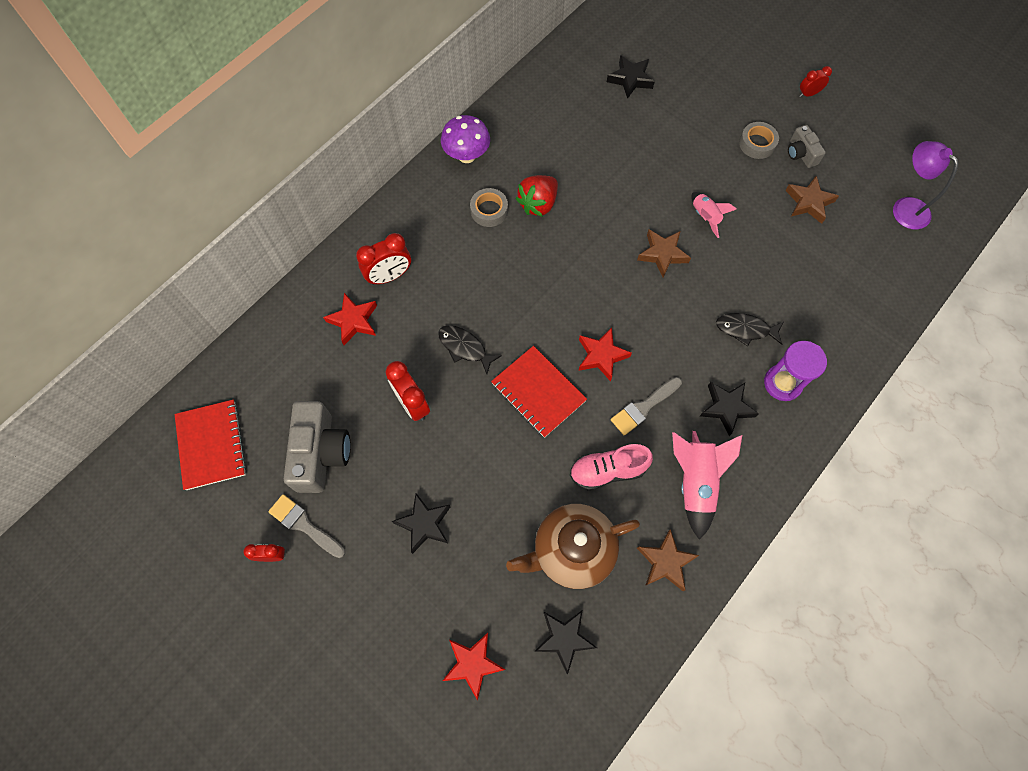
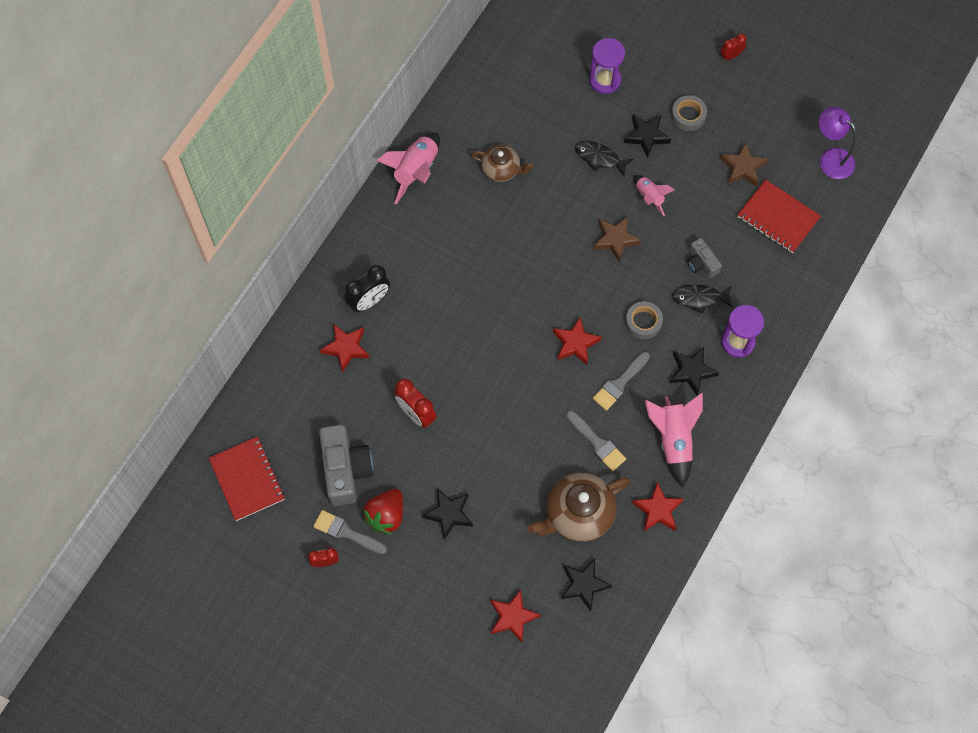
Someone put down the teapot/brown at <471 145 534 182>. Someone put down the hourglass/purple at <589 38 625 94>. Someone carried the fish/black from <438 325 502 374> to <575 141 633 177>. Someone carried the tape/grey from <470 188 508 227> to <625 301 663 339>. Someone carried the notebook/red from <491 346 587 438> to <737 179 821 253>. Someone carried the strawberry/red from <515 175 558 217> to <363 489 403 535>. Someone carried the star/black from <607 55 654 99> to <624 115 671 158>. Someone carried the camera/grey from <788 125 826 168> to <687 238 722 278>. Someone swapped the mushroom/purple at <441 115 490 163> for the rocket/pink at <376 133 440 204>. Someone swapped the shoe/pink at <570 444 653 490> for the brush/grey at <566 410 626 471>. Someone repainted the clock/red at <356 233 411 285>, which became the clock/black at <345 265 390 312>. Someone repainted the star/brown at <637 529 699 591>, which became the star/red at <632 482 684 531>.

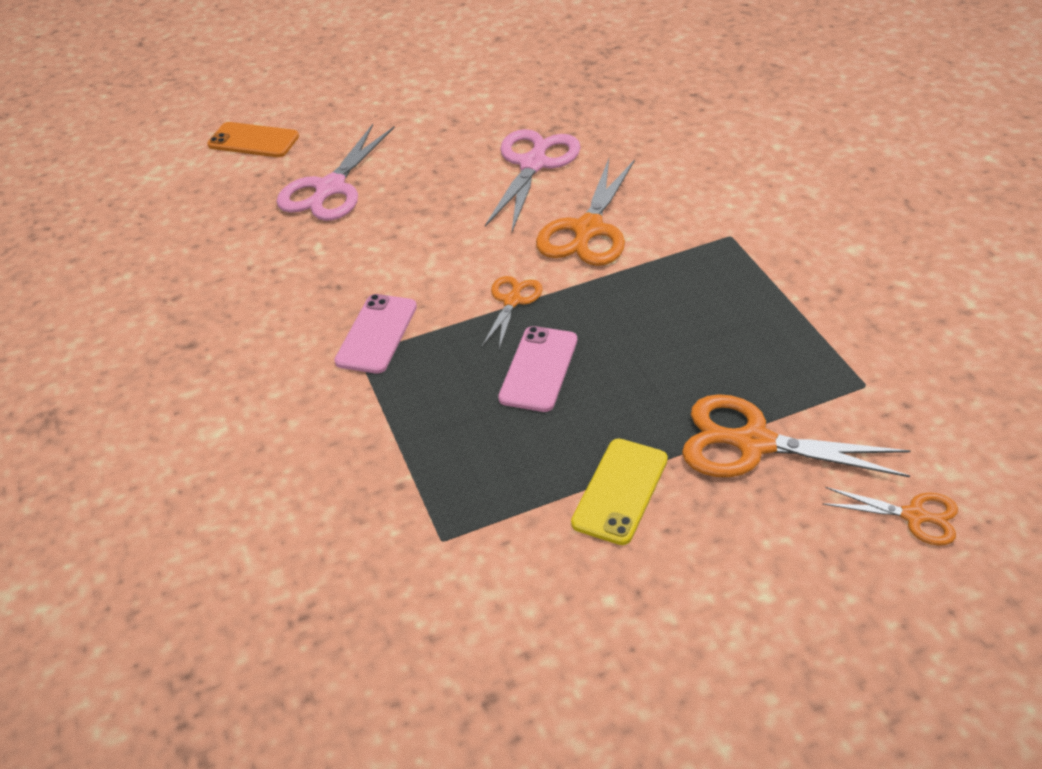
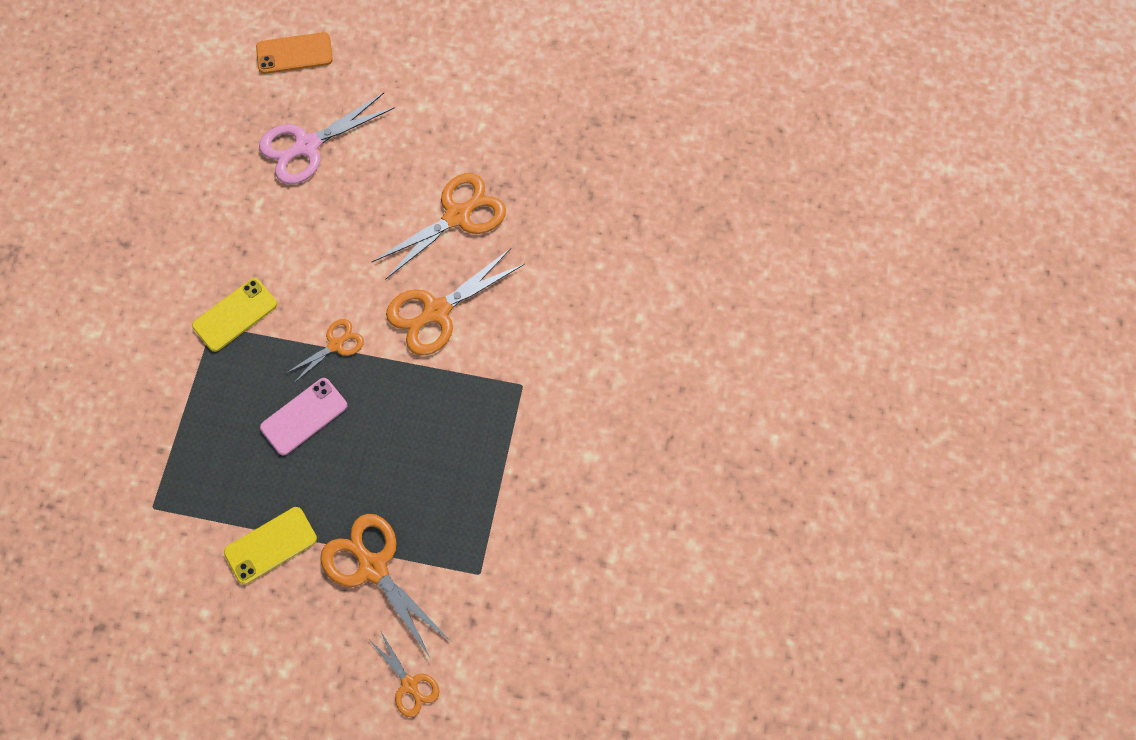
Someone repainted the phone/pink at <334 294 417 374>, which became the phone/yellow at <192 278 277 352>. Someone repainted the scissors/pink at <485 129 581 231>, which became the scissors/orange at <372 173 506 280>. Someone rotated the phone/orange at <207 122 299 157> by 60 degrees counterclockwise.

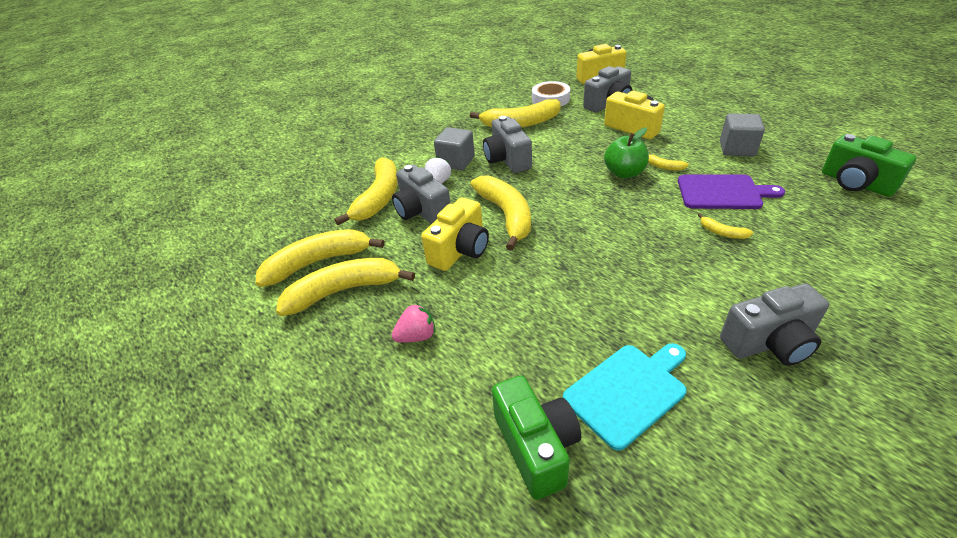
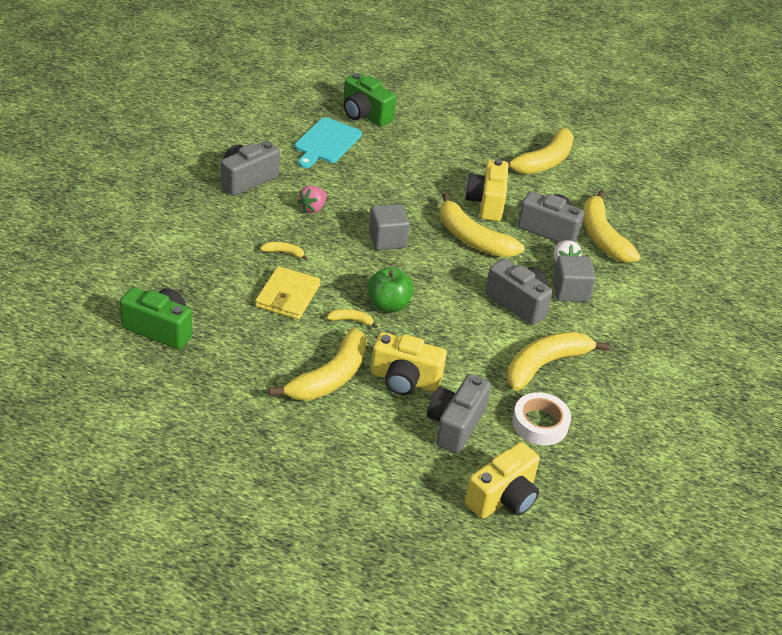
Someone carried the banana/yellow from <256 229 384 287> to <269 327 367 401>. Someone carried the strawberry/pink from <391 303 436 343> to <297 185 327 213>. Someone carried the cube/grey from <720 113 765 156> to <369 204 410 250>. Someone swapped the cutting board/purple at <678 175 785 209> for the wallet/yellow at <255 266 320 320>.

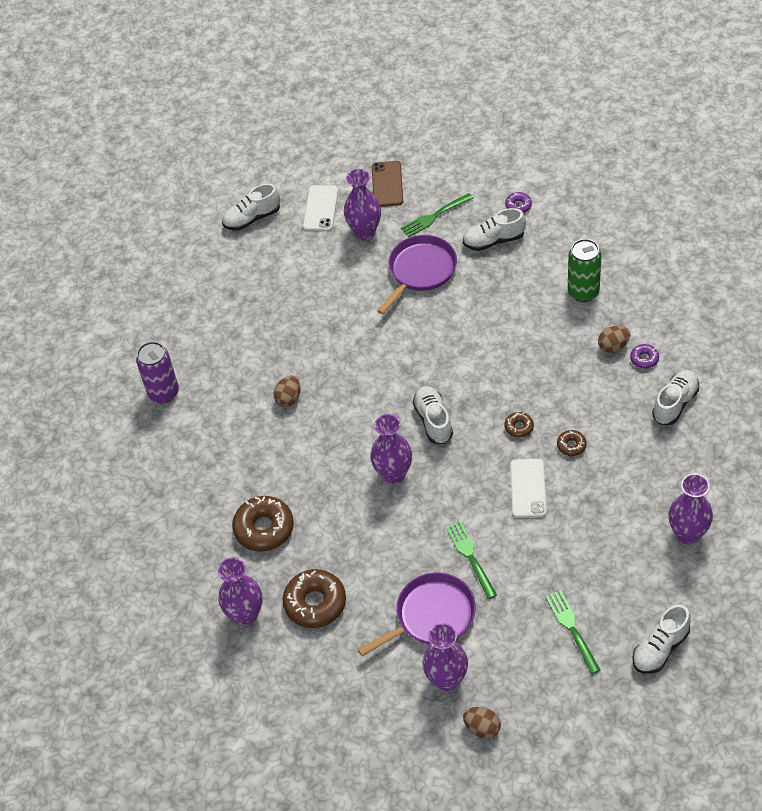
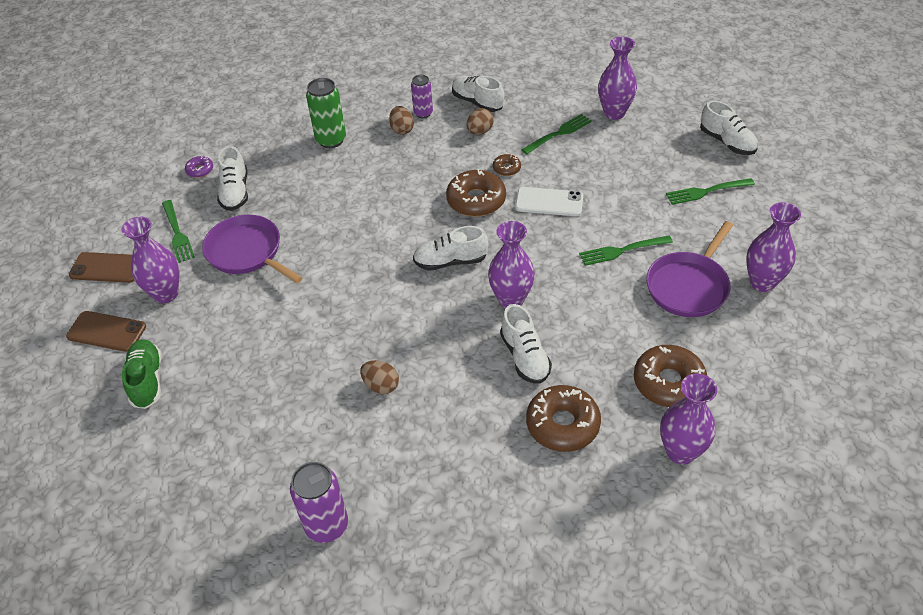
Someone put down the shoe/green at <122 339 162 409>. Someone put down the fork/green at <521 114 592 154>. Someone carried the shoe/white from <222 183 280 231> to <500 304 552 384>. Someone carried the egg/brown from <463 707 501 739> to <467 108 494 135>. Someone swapped the donut/purple at <630 344 659 369> for the can/purple at <411 75 433 118>. Someone repainted the phone/white at <303 185 338 231>, which became the phone/brown at <66 311 146 352>. Someone rotated the pan/purple at <358 573 476 656> by 120 degrees counterclockwise. Someone scaled the donut/brown at <504 412 534 438> by 2.04.

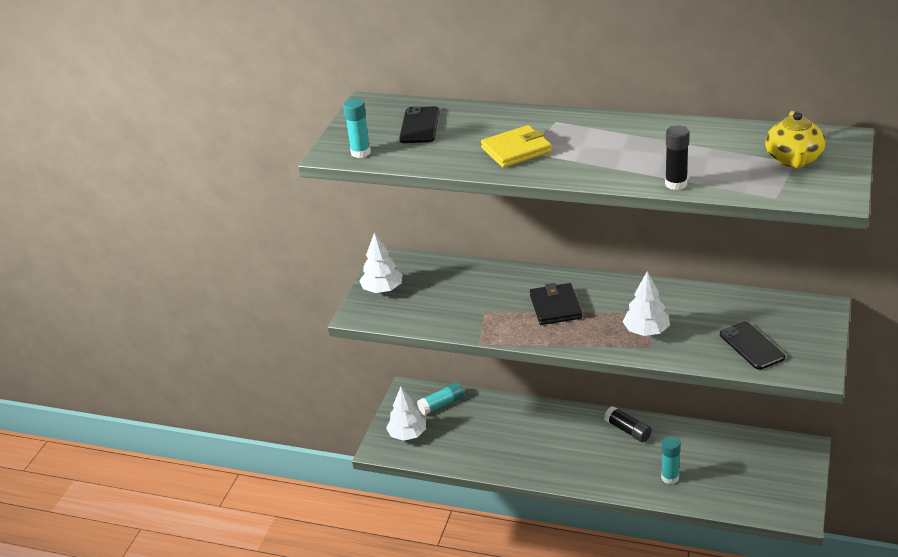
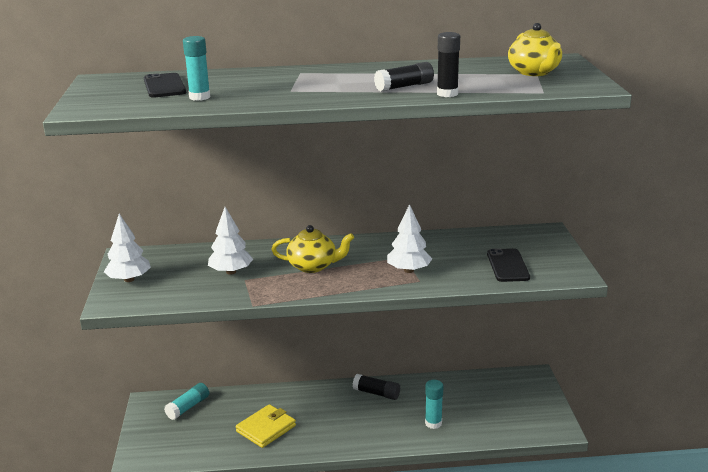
Someone put down the glue stick/black at <374 62 434 91>. Someone carried the glue stick/turquoise from <343 98 371 158> to <183 36 210 101>. Someone carried the tree/white from <386 387 426 441> to <208 207 253 275>. Someone carried the wallet/yellow from <481 125 552 168> to <236 404 296 448>. Someone swapped the wallet/black at <530 283 582 325> for the teapot/yellow at <271 225 354 273>. Someone rotated the phone/black at <720 322 785 370> by 45 degrees clockwise.

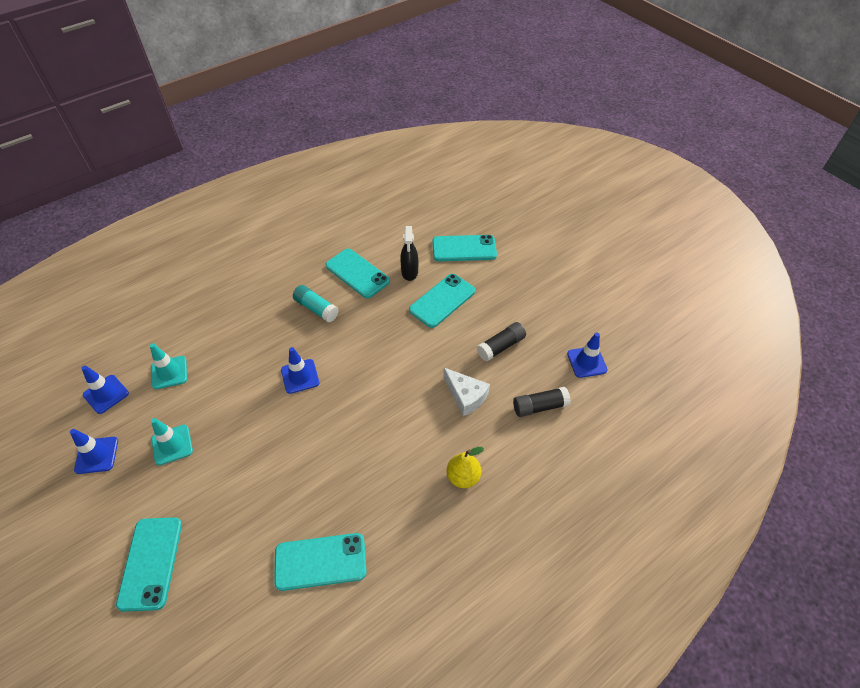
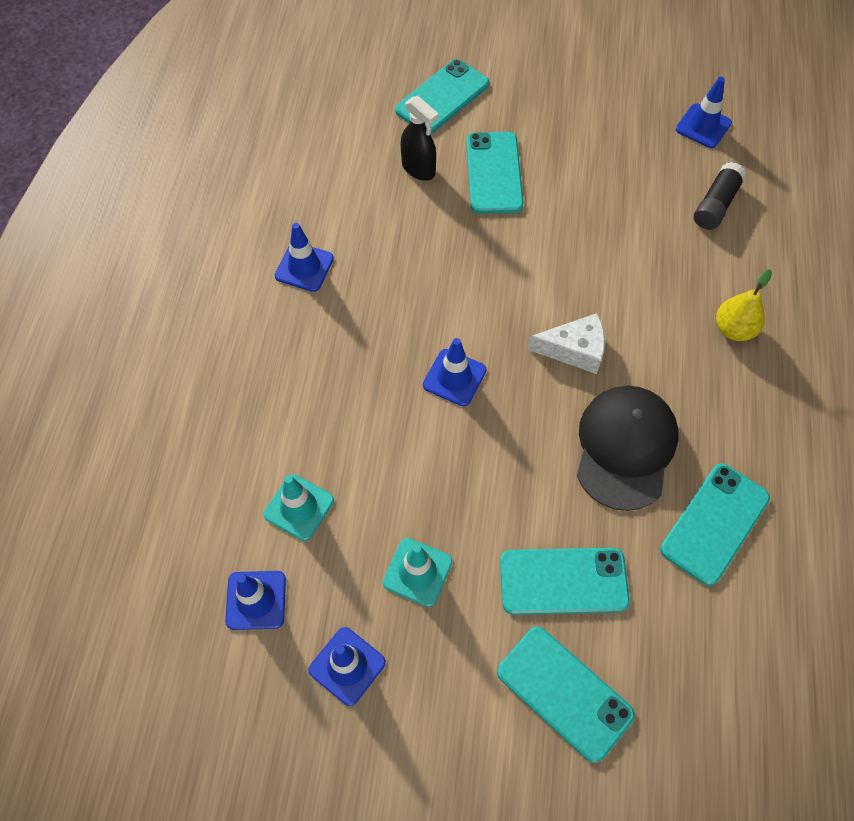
Someone took away the glue stick/turquoise at <293 285 339 323>. Someone took away the glue stick/black at <477 322 526 361>. Someone put down the traffic cone/blue at <275 223 334 292>. Someone put down the cap/black at <577 386 679 511>. Someone carried the phone/turquoise from <326 249 390 298> to <500 548 630 615>. Someone carried the cheese/white from <443 368 490 416> to <528 313 605 374>.

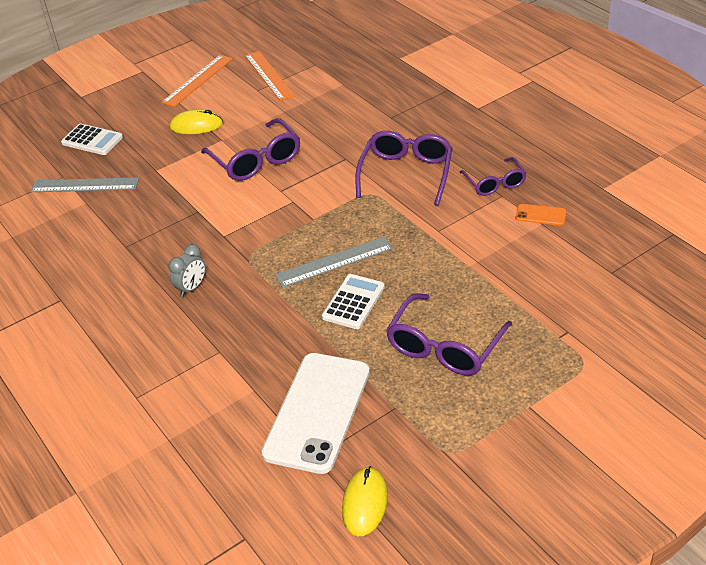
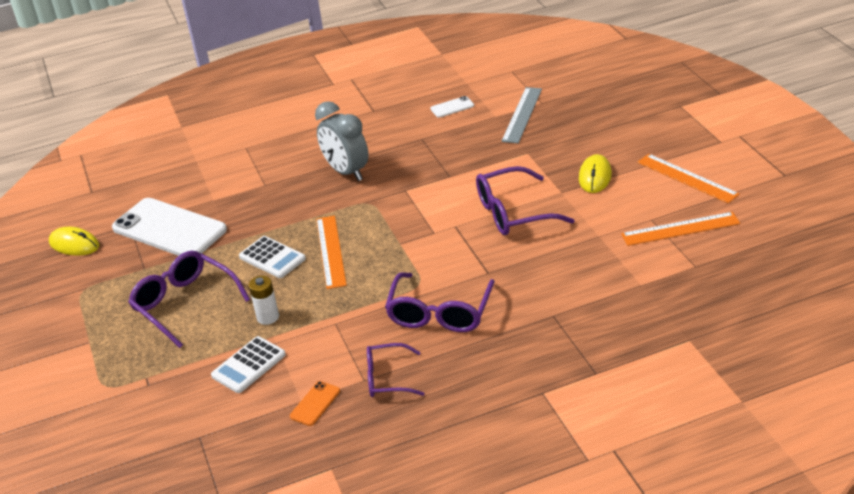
Someone put down the battery/white at <249 276 279 325>. Someone put down the phone/white at <430 96 474 118>. Someone carried the calculator/white from <61 124 123 155> to <211 336 286 393>. Someone repainted the ruler/grey at <275 237 393 288>, which became the ruler/orange at <316 216 347 289>. Someone rotated the glasses/purple at <356 131 453 205> by 75 degrees clockwise. Someone scaled the clock/grey at <169 244 205 297> by 1.79.

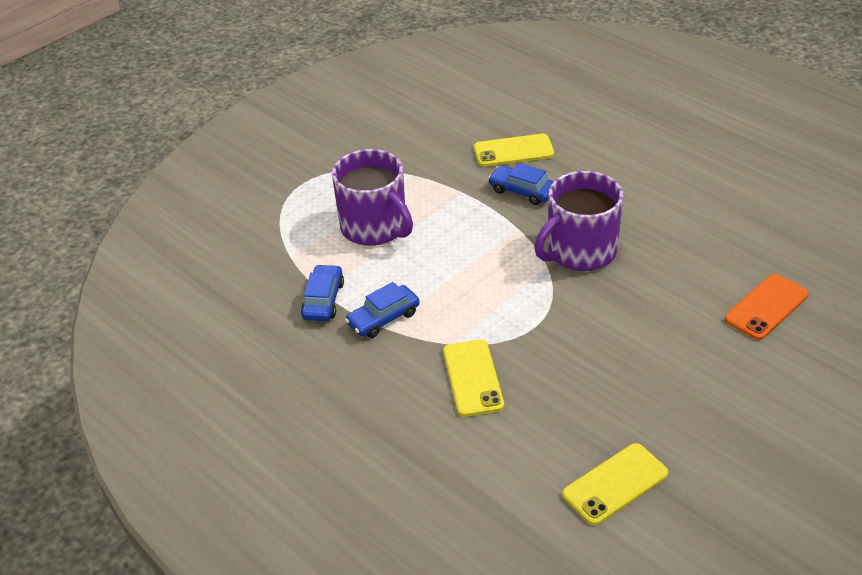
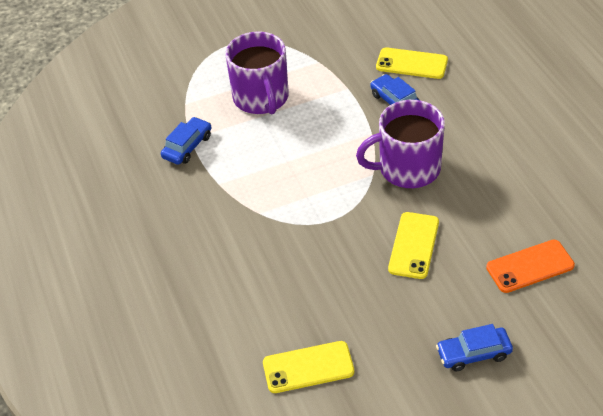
Someone carried the car/blue from <345 282 420 338> to <436 324 513 372>. Someone carried the phone/yellow from <443 340 504 417> to <388 212 439 279>.

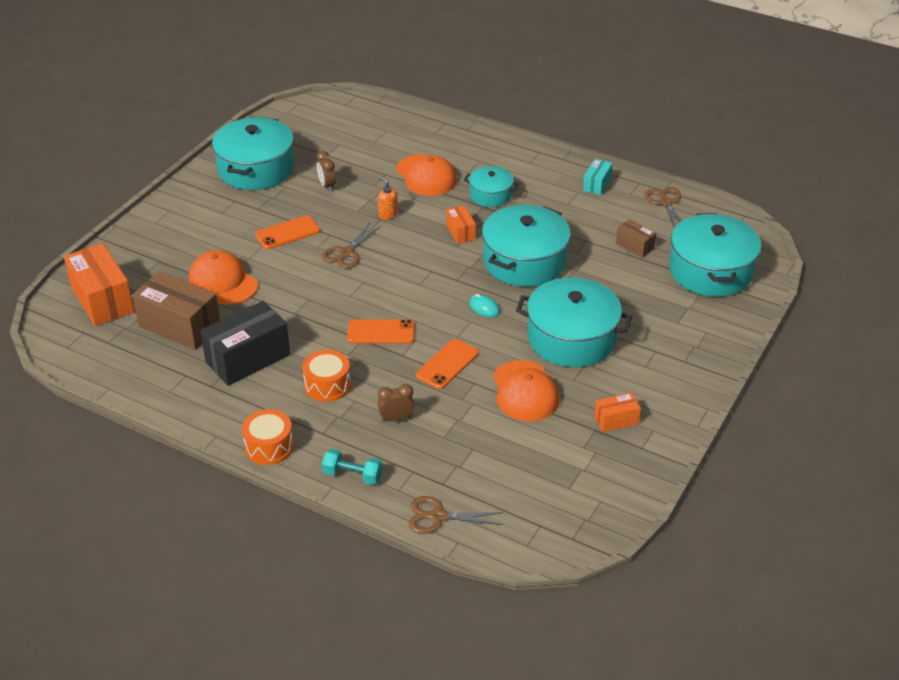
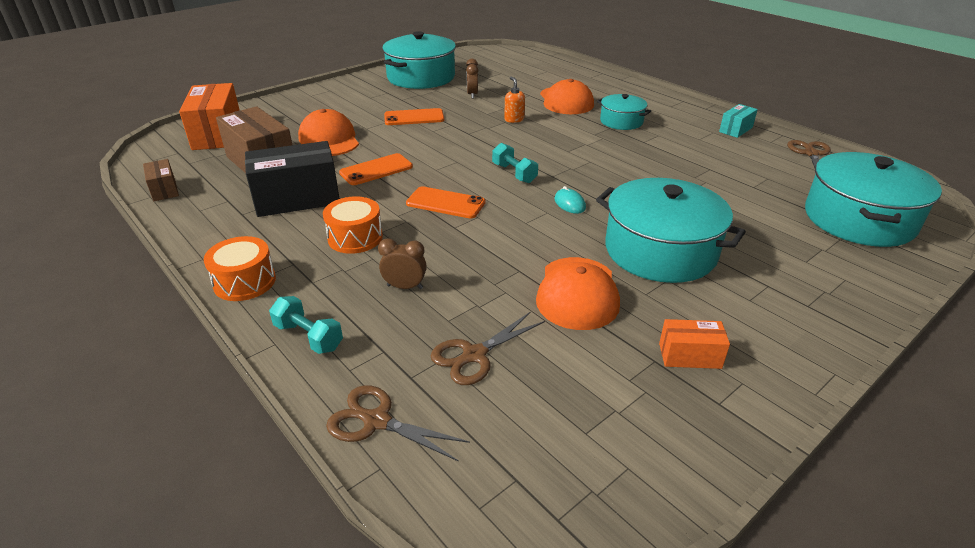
Someone took away the box/orange at <446 205 476 244>. Someone took away the pot/turquoise at <482 205 571 287>. Someone put down the dumbbell/turquoise at <492 143 538 183>. Someone carried the scissors/brown from <322 223 381 269> to <431 312 545 385>. Someone carried the phone/orange from <416 339 479 389> to <339 153 413 185>. Someone carried the box/brown from <616 219 656 258> to <143 159 179 201>.

